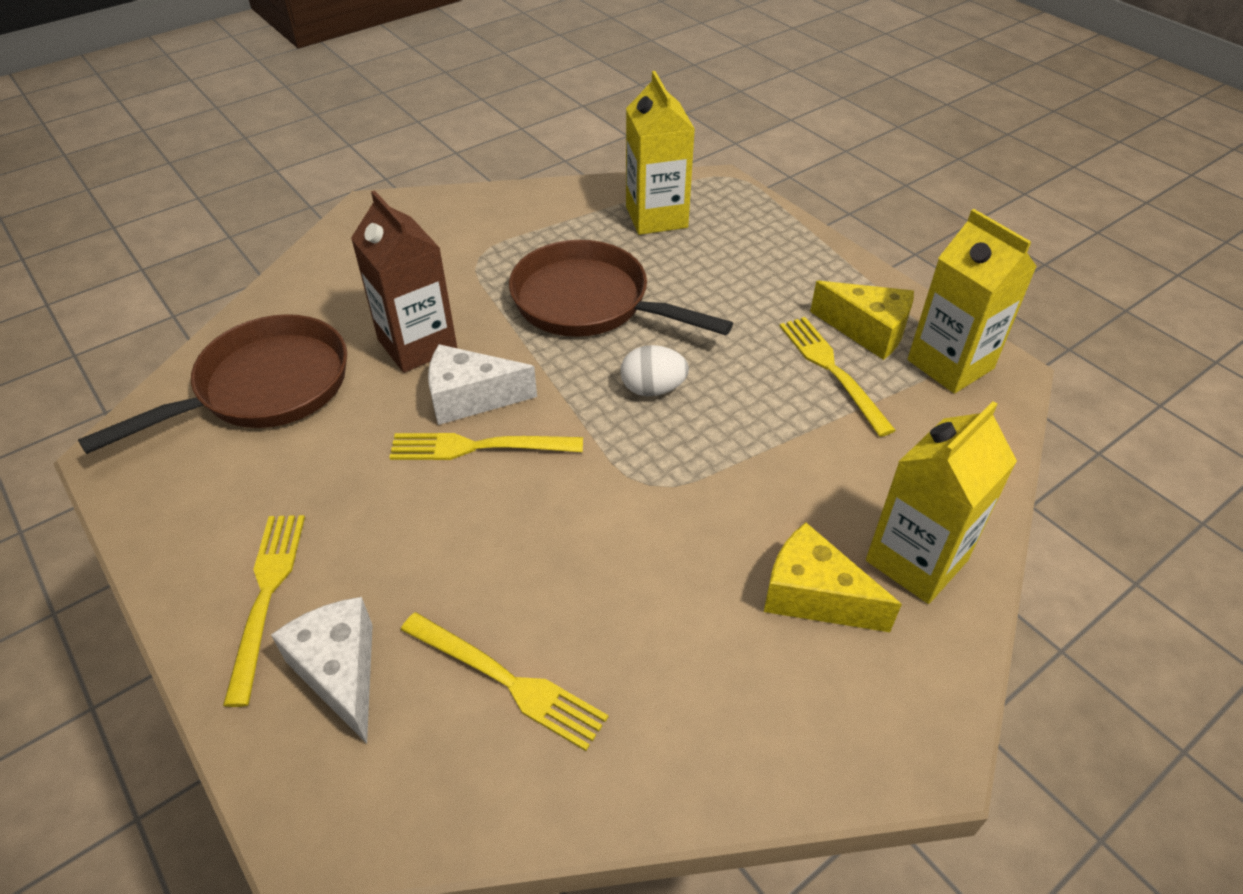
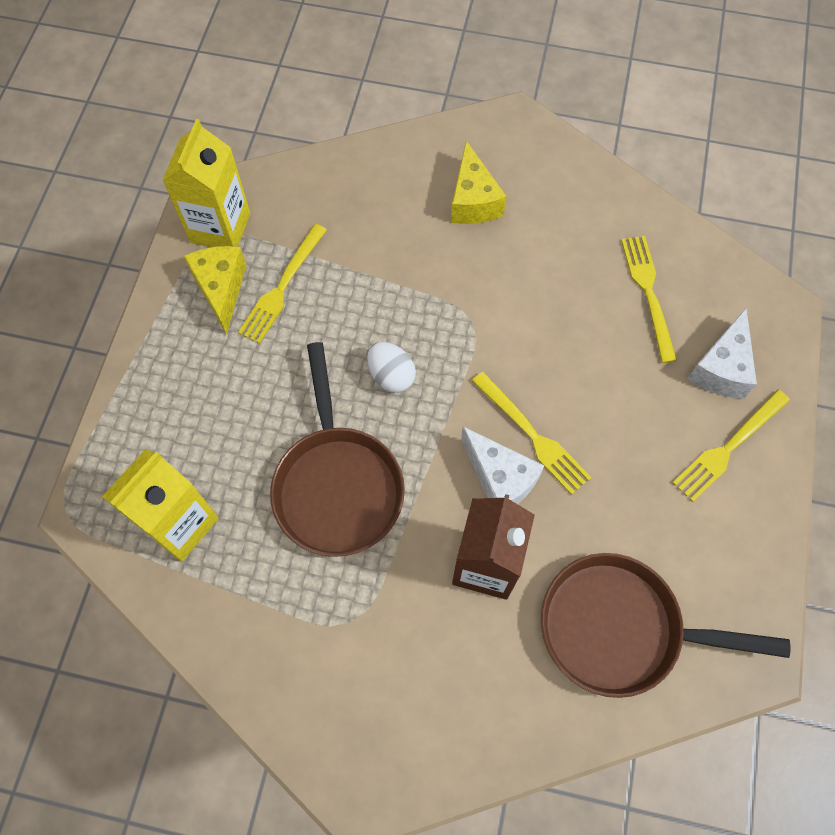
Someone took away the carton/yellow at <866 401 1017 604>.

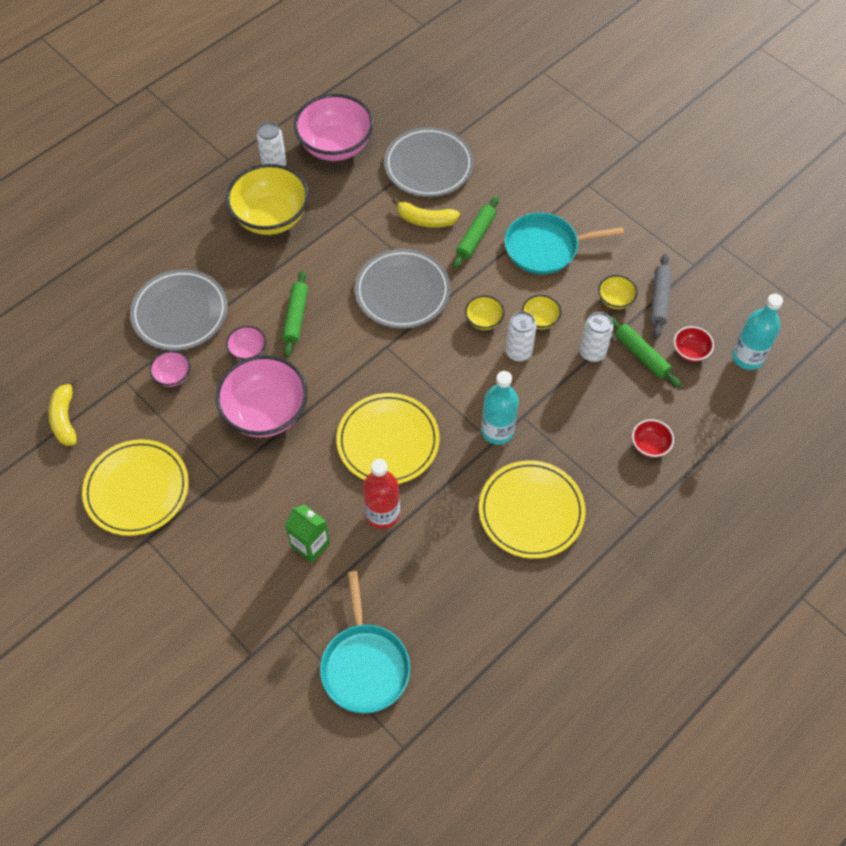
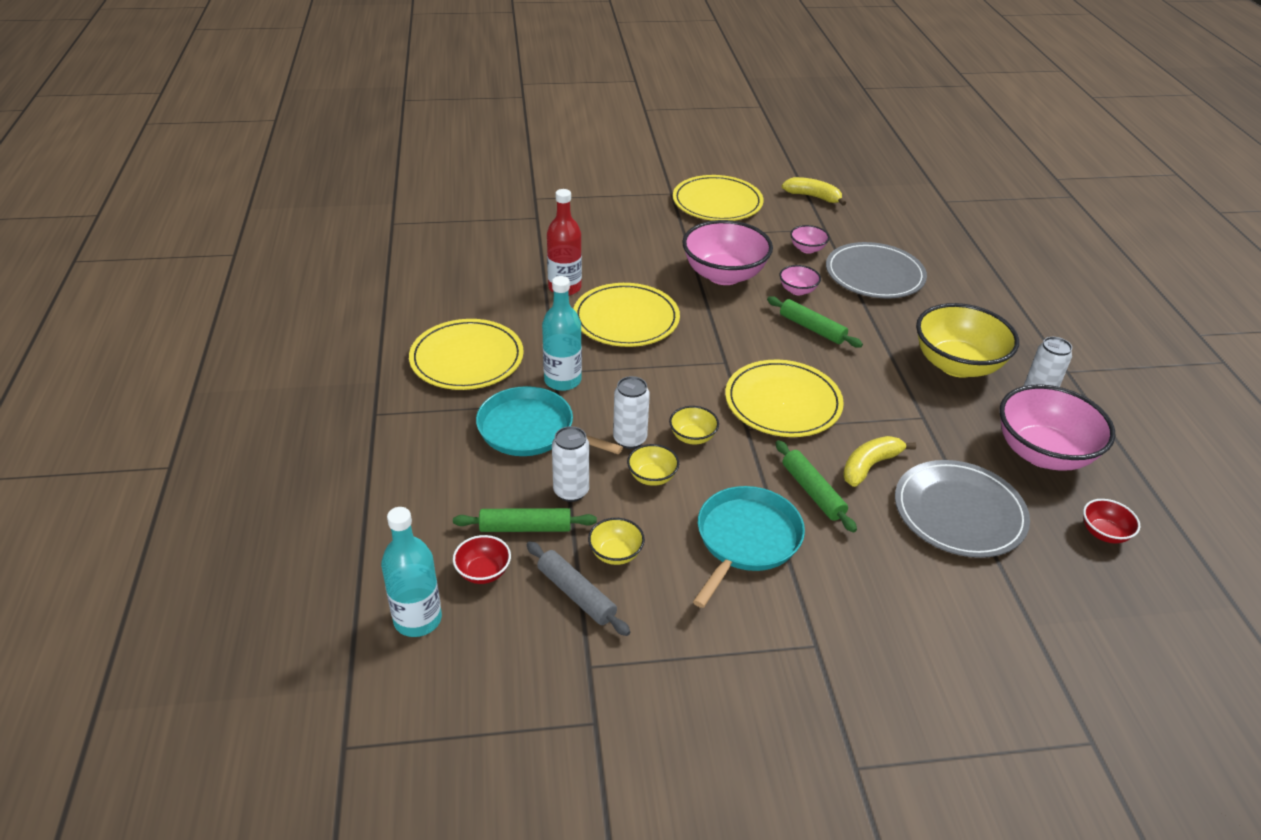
Someone took away the carton/green at <285 504 330 563>. Someone carried the pan/turquoise from <320 571 410 713> to <476 386 623 456>. Someone carried the bowl/red from <632 419 674 458> to <1083 499 1140 543>. Someone repainted the plate/grey at <355 249 451 329>, which became the plate/yellow at <725 360 844 437>.

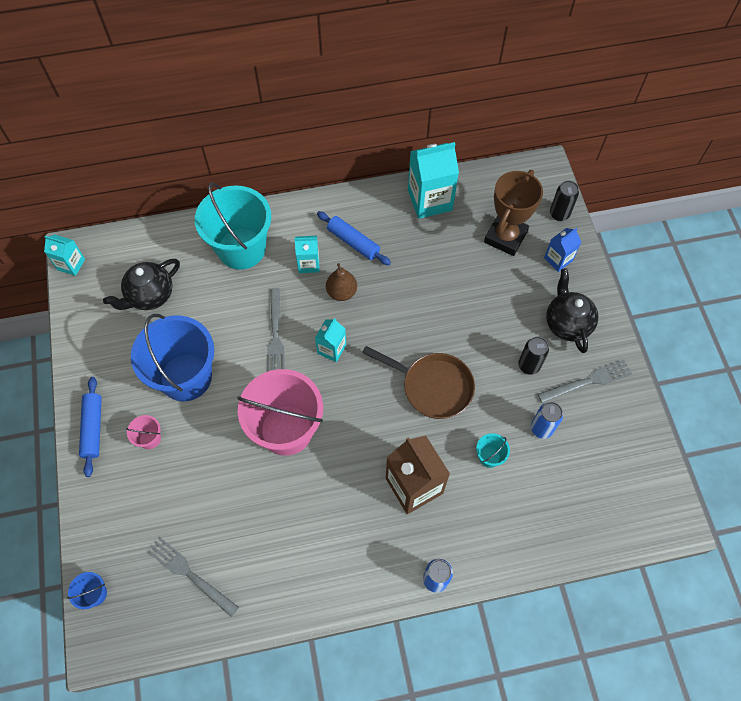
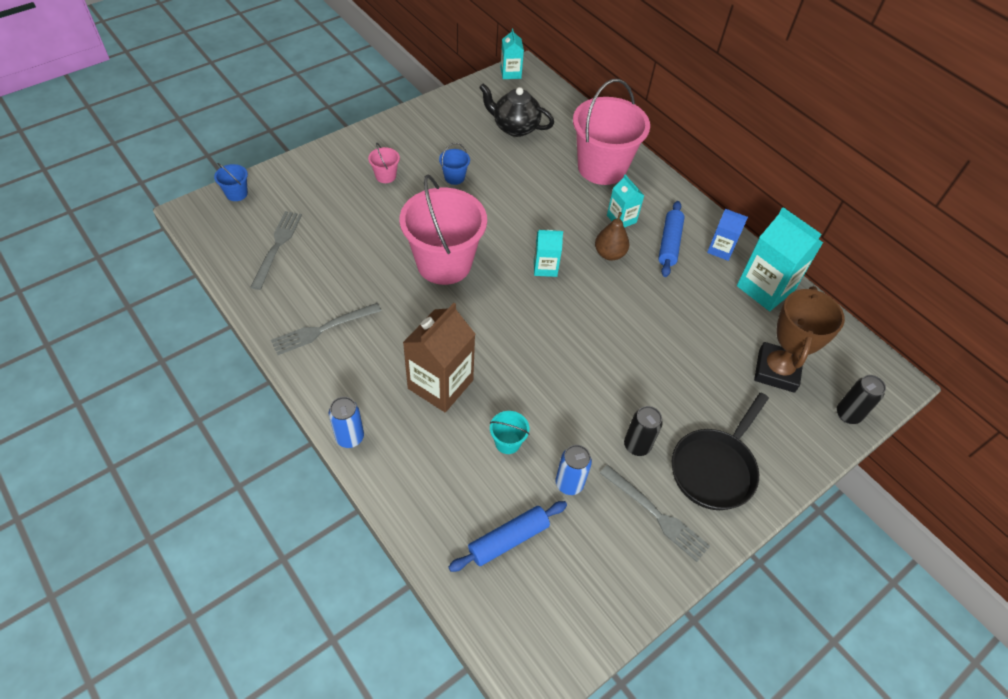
Someone took away the pan/brown at <362 346 475 419>. Someone carried the rolling pin/blue from <79 377 102 477> to <448 501 567 572>. Someone carried the fork/grey from <267 288 284 372> to <271 303 382 355>. Someone carried the carton/blue from <544 228 581 272> to <707 209 748 261>. Someone swapped the teapot/black at <546 268 598 353> for the pan/black at <672 393 769 510>. Someone repainted the bucket/turquoise at <195 182 271 270>, which became the bucket/pink at <573 79 650 185>. Someone rotated the trophy/brown at <484 170 543 256> by 75 degrees counterclockwise. Someone scaled the bucket/blue at <131 314 214 401> by 0.40.

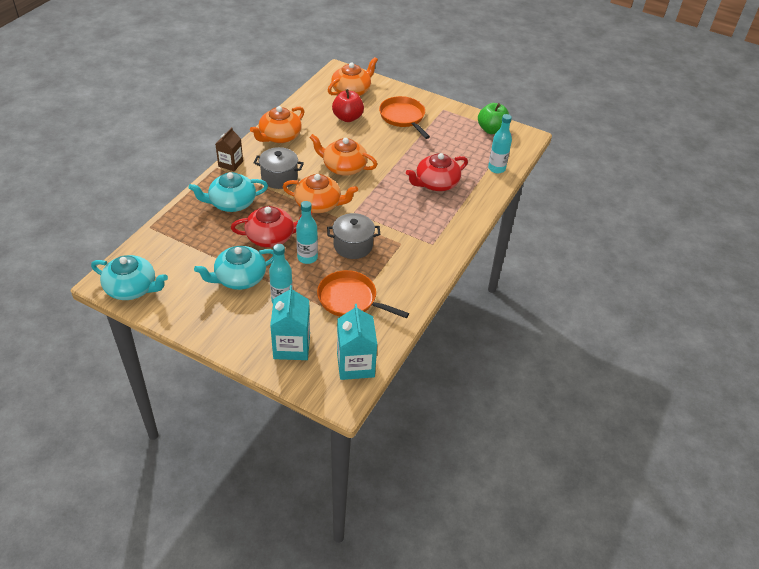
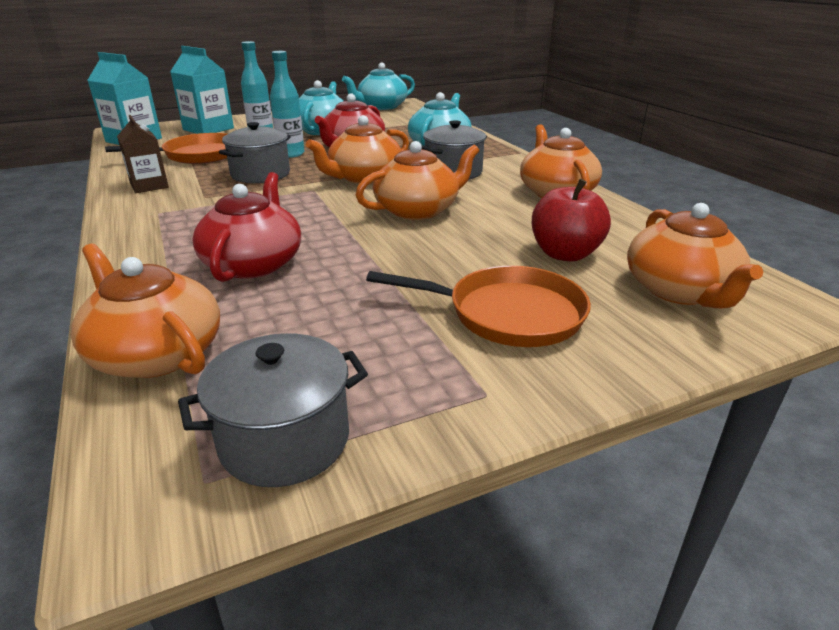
Someone carried the carton/brown from <215 127 243 171> to <117 115 169 193>. Someone swapped the apple/green at <478 103 509 134> for the pot/grey at <178 333 368 487>. Someone swapped the bottle/turquoise at <488 114 512 173> for the teapot/orange at <71 243 220 378>.

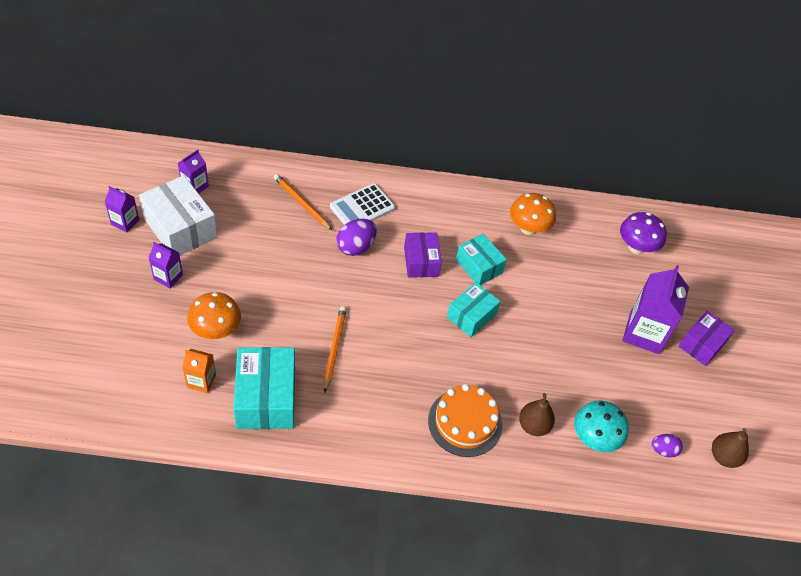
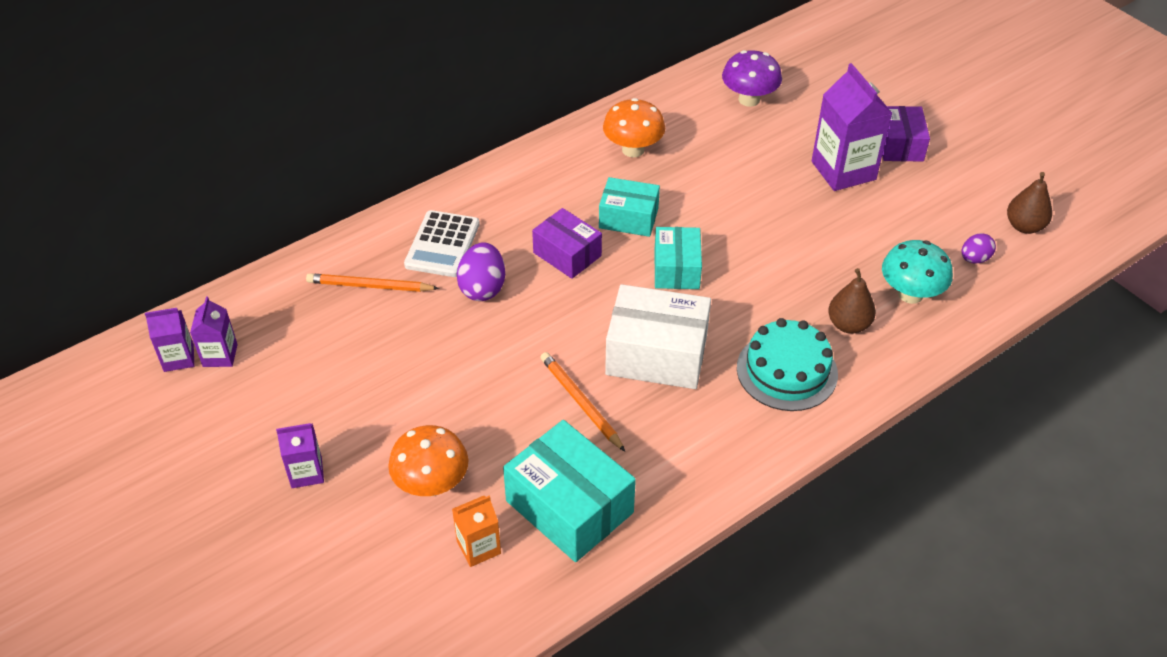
Someone carried the carton/purple from <104 186 139 233> to <145 308 194 372>. Someone carried the box/white from <139 175 217 255> to <605 284 711 389>. Someone repainted the cake/orange at <428 384 502 457>, which became the cake/turquoise at <737 318 838 411>.

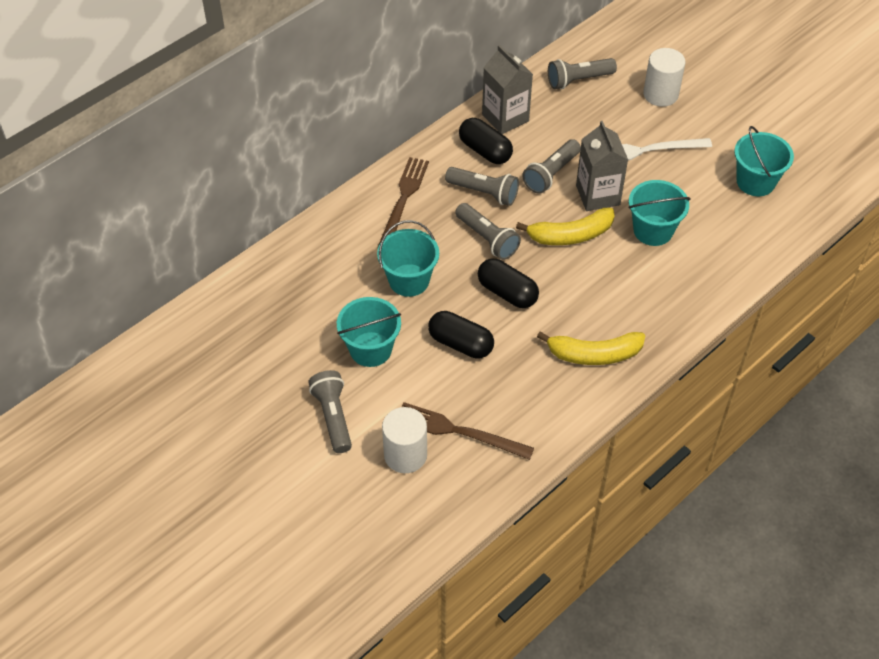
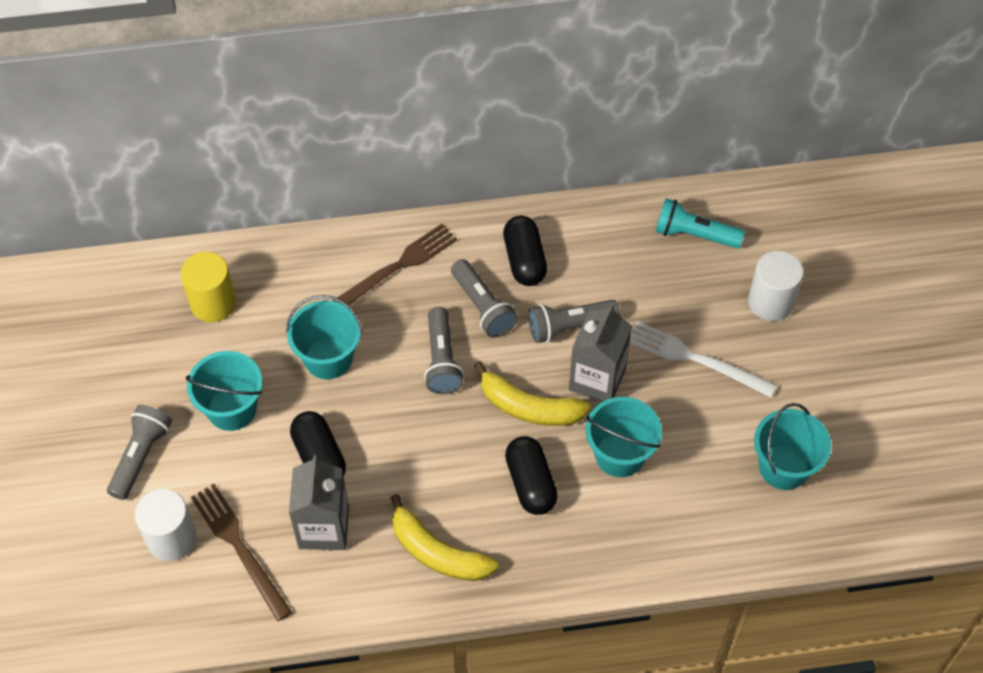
Someone put down the cylinder/yellow at <181 252 236 322>. Someone carried the capsule/black from <478 259 539 308> to <505 436 558 515>. Someone carried the carton/grey from <482 45 533 134> to <289 455 349 550>. Someone repainted the flashlight/grey at <548 58 617 89>, which became the flashlight/turquoise at <655 198 745 248>.

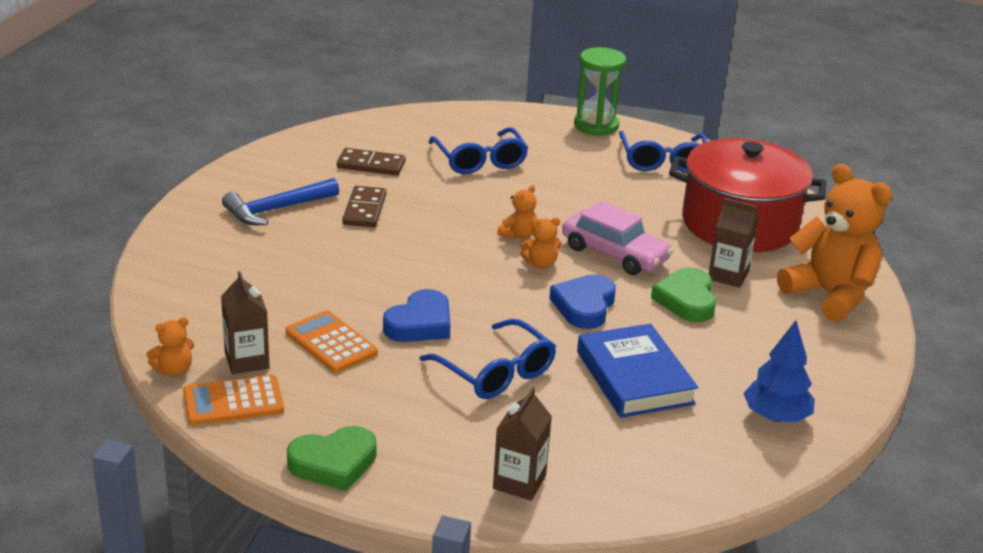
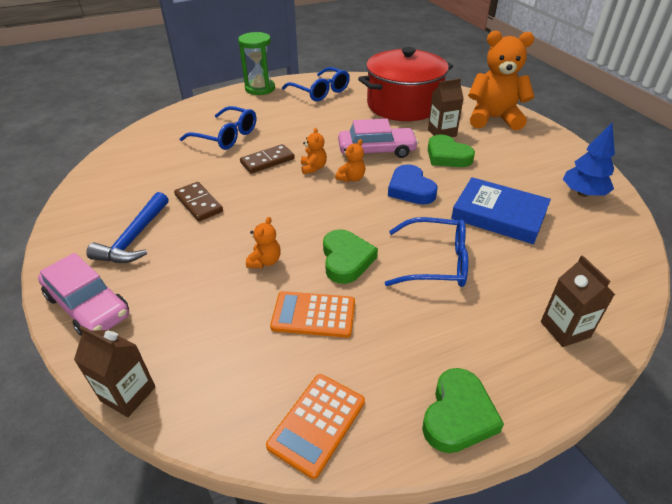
Someone put down the car/pink at <38 253 129 336>. Someone carried the teddy bear/orange from <146 317 194 377> to <246 217 281 268>. Someone carried the carton/brown from <221 271 270 374> to <74 326 155 417>. Someone carried the domino/brown from <337 148 406 176> to <240 144 295 173>. Someone repainted the heart/blue at <383 289 450 342>, which became the heart/green at <323 229 378 284>.

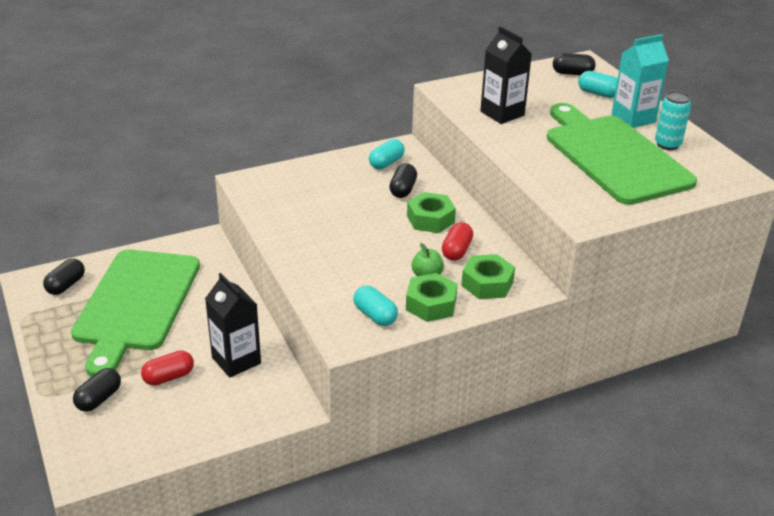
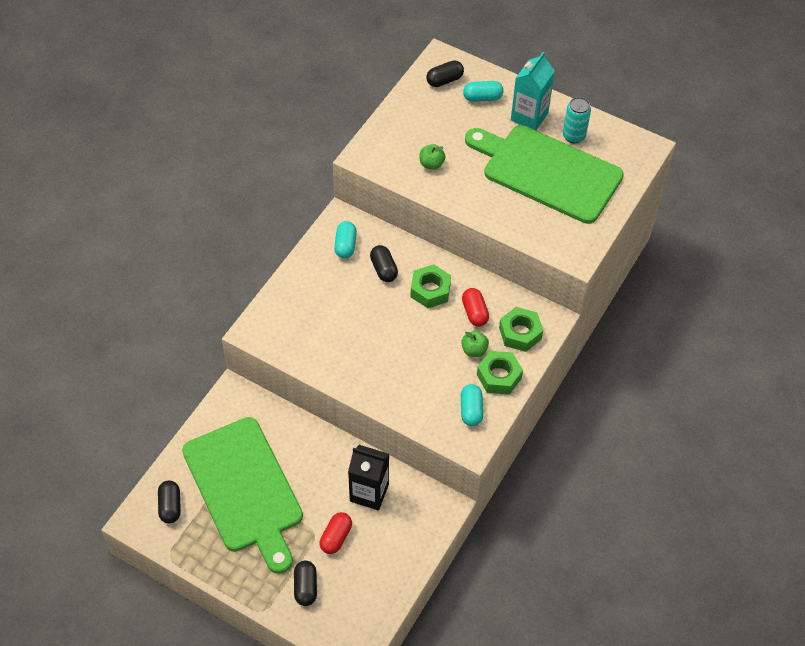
Someone swapped the carton/black at <480 26 532 124> for the apple/green at <420 144 446 170>. Someone rotated the capsule/turquoise at <353 286 398 326> by 75 degrees clockwise.

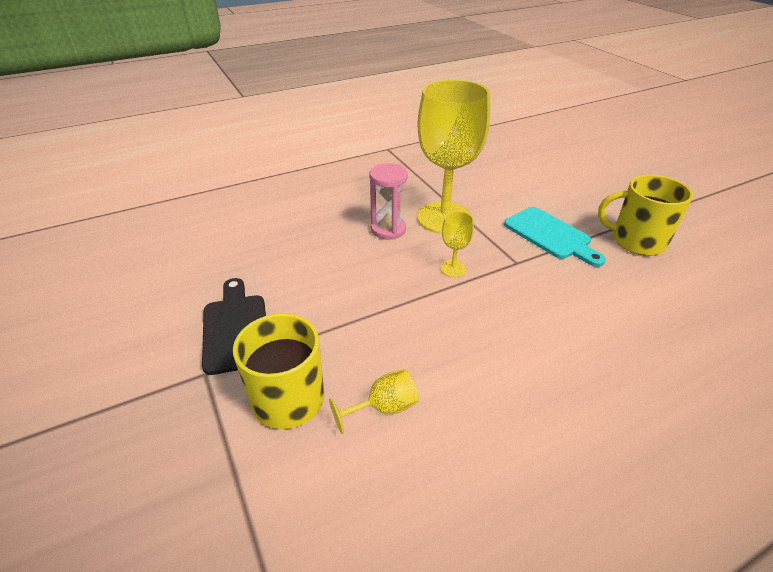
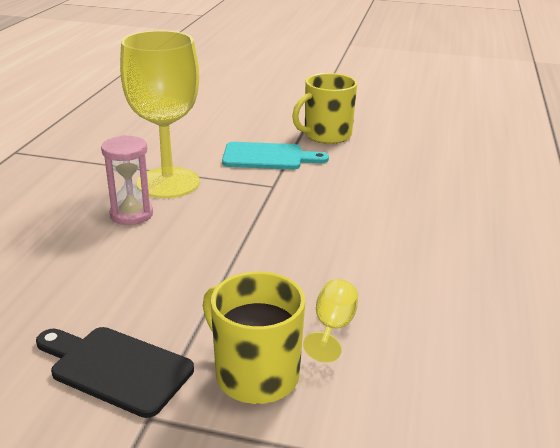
Someone took away the goblet/yellow at <440 211 474 277>.

